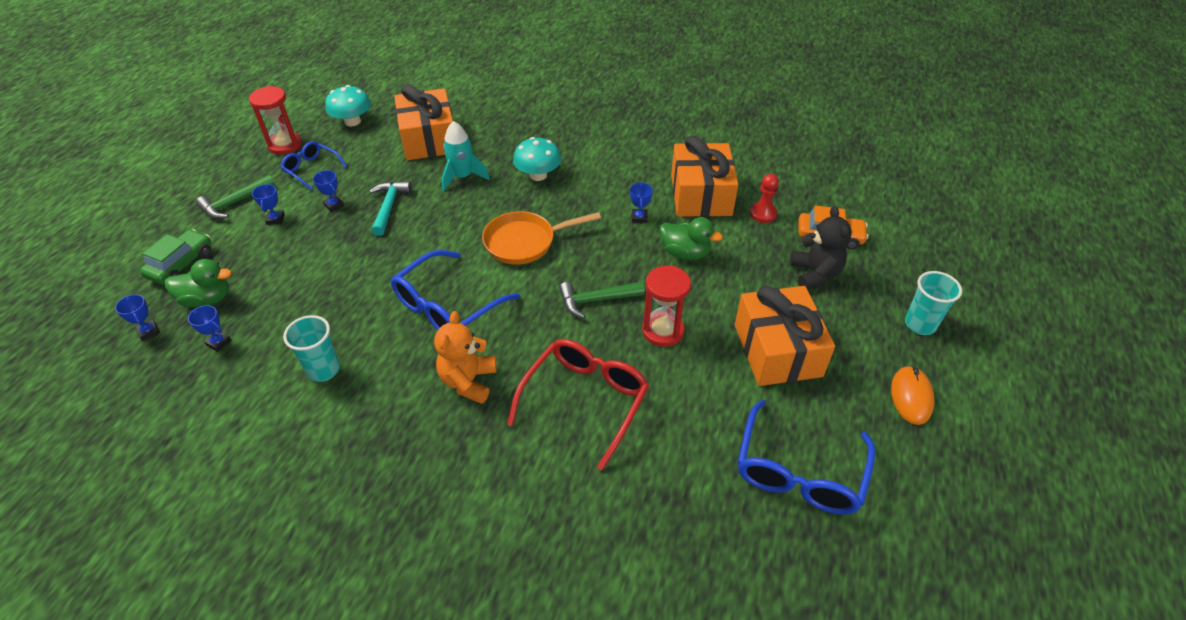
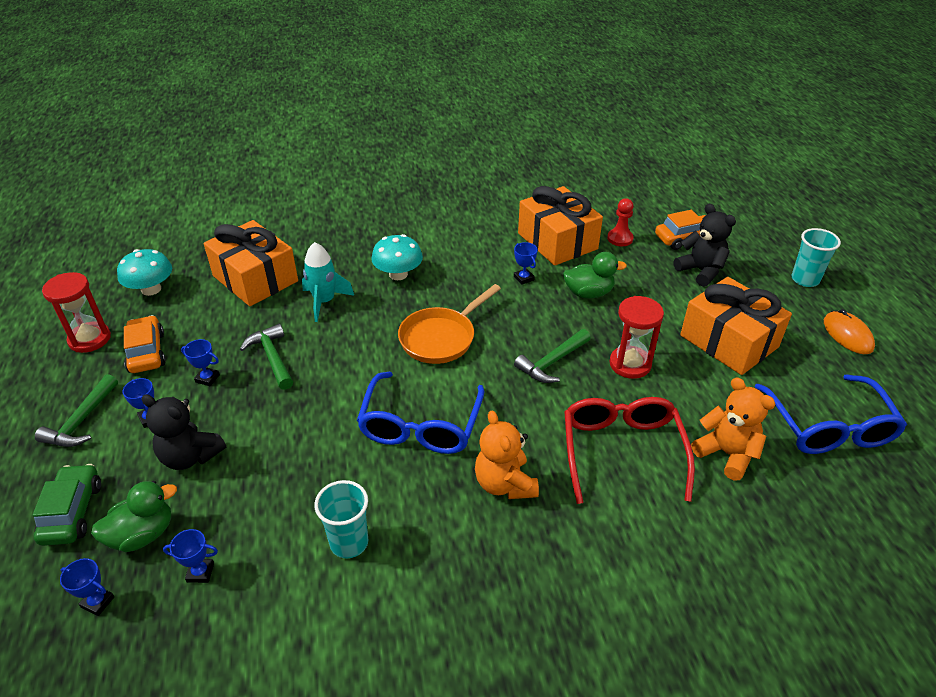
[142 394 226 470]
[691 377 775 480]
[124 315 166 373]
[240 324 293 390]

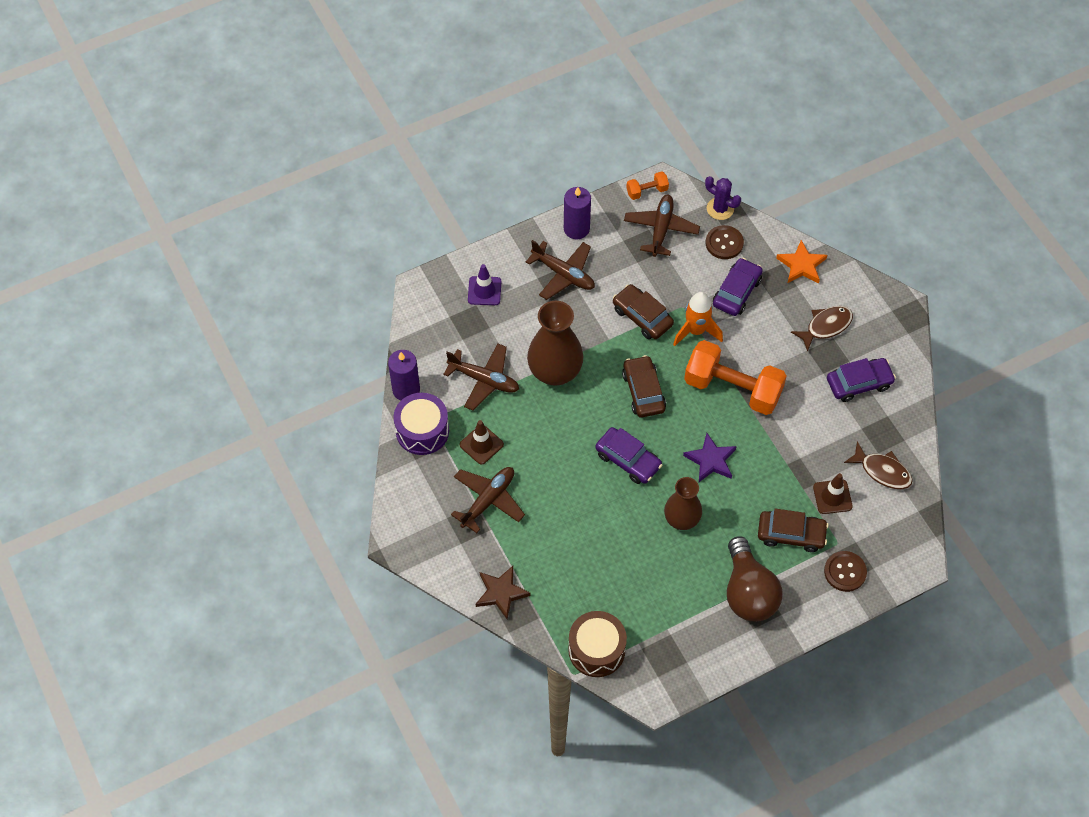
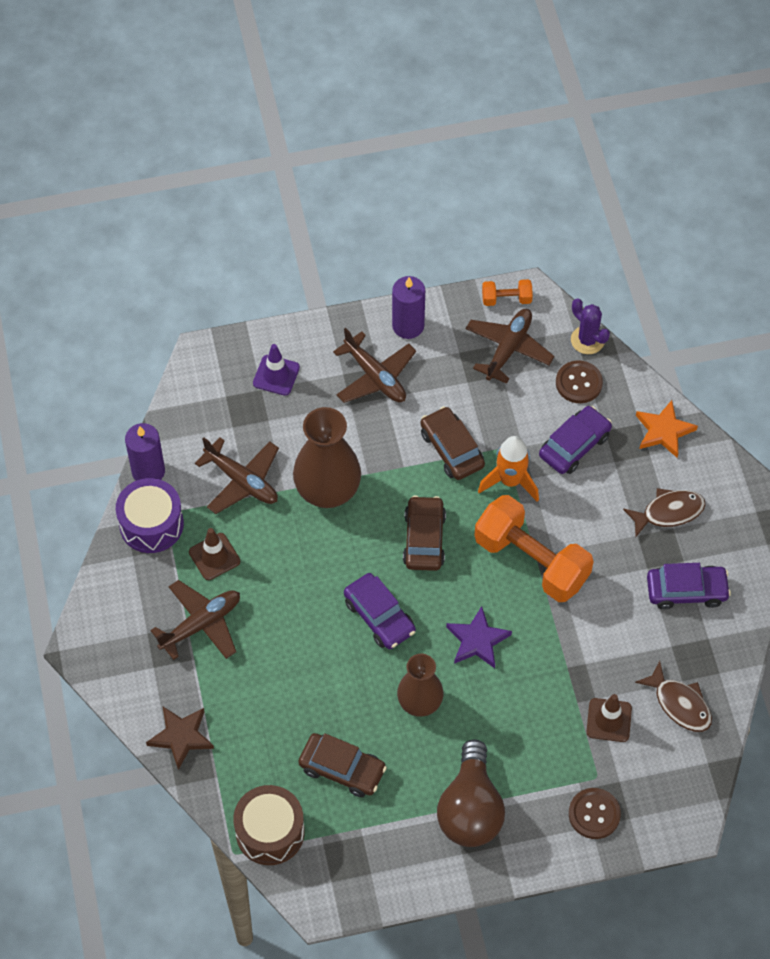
[298 733 387 797]

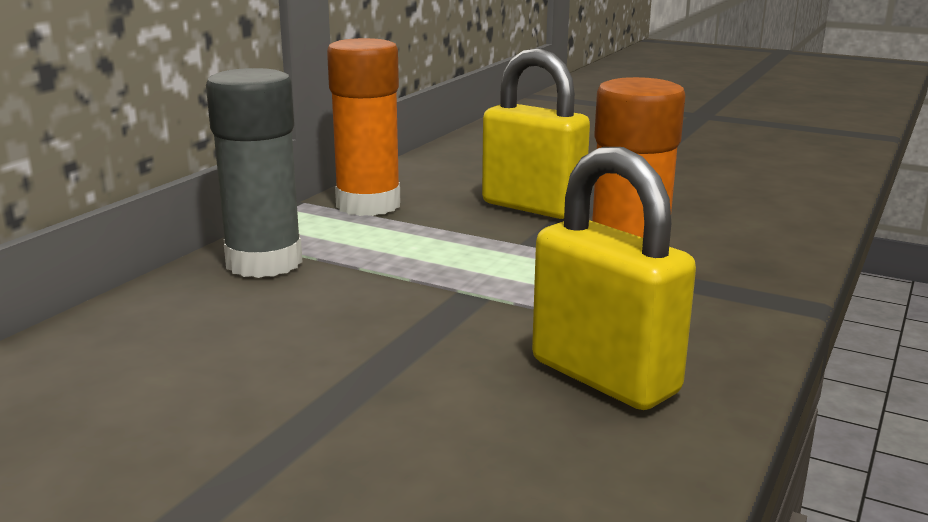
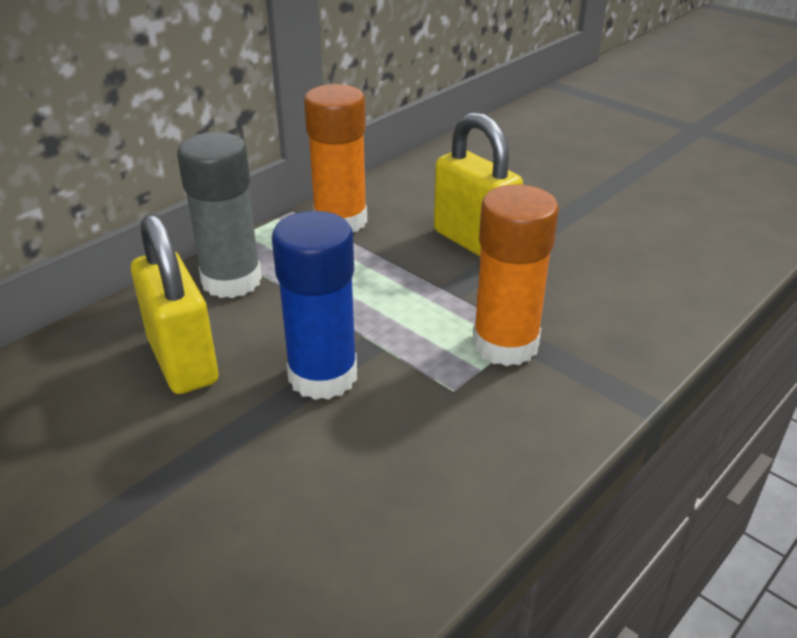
[272 211 357 400]
[131 214 218 394]

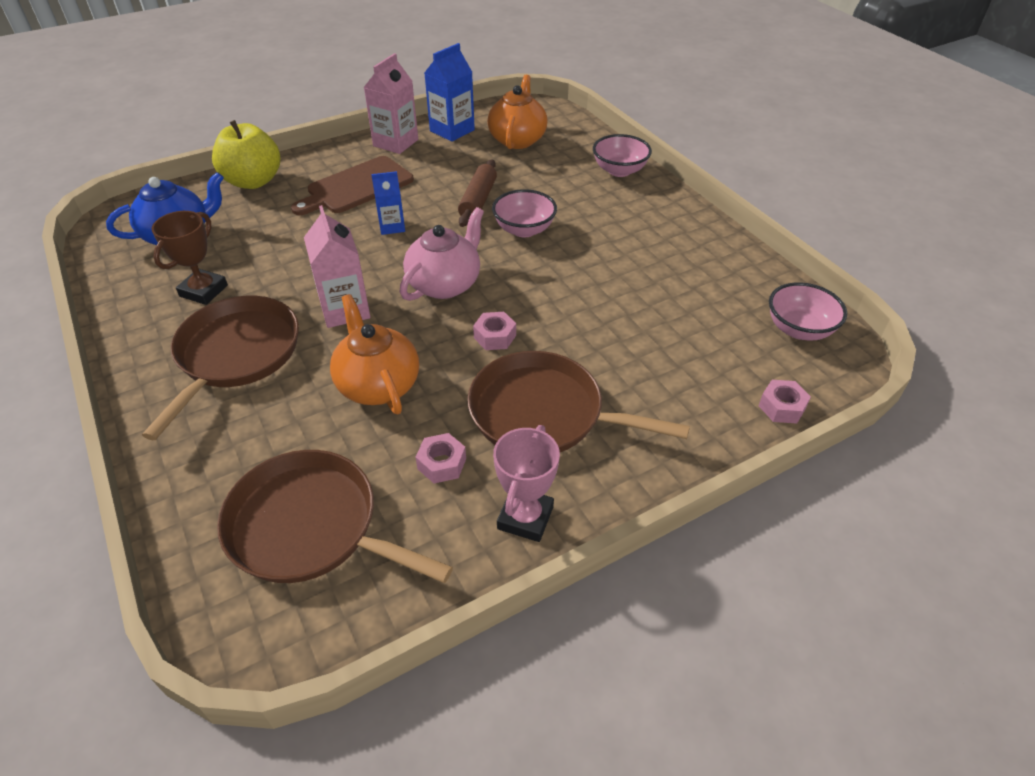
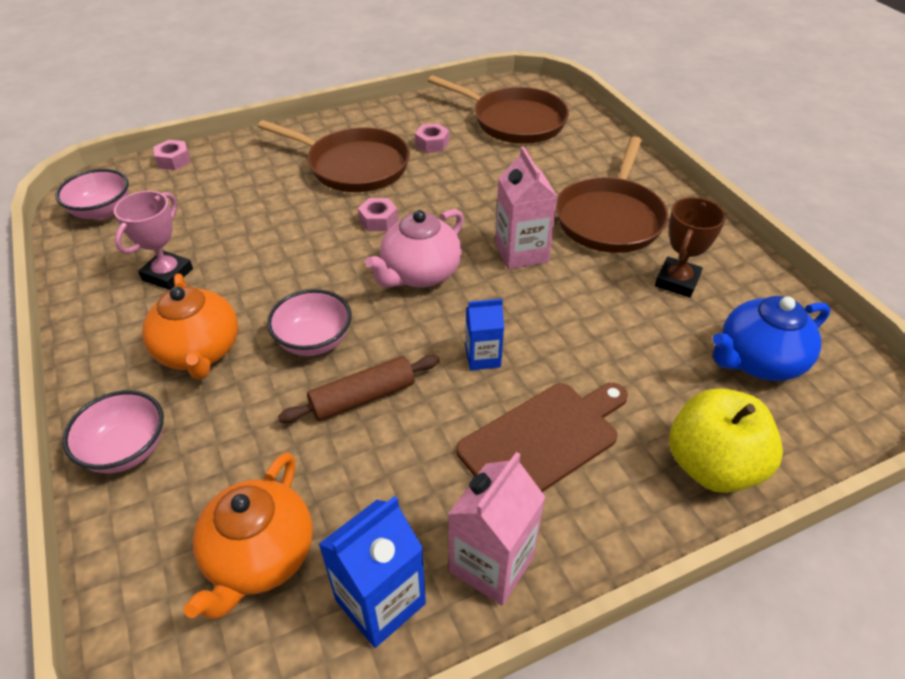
[142 273 238 380]
[114 191 193 290]
[278 355 439 423]

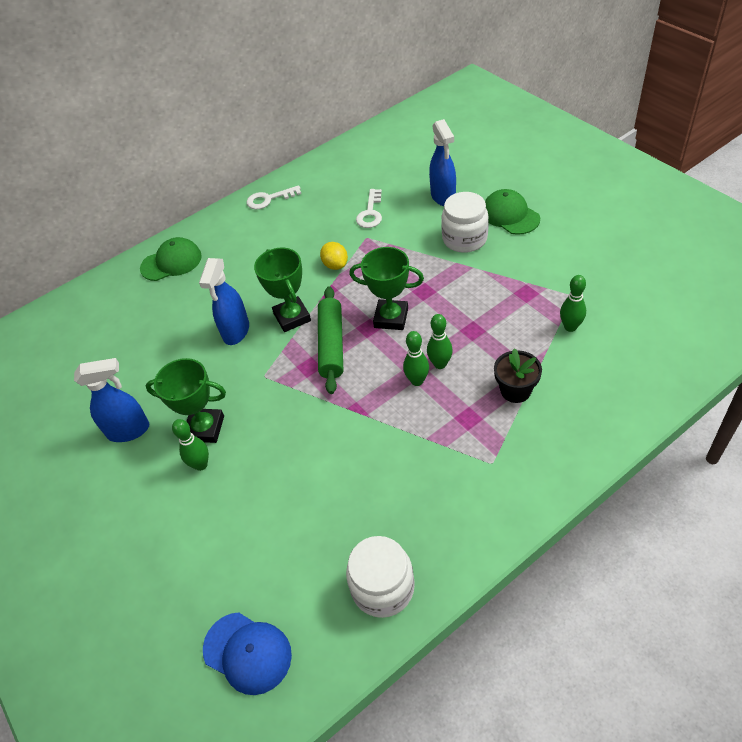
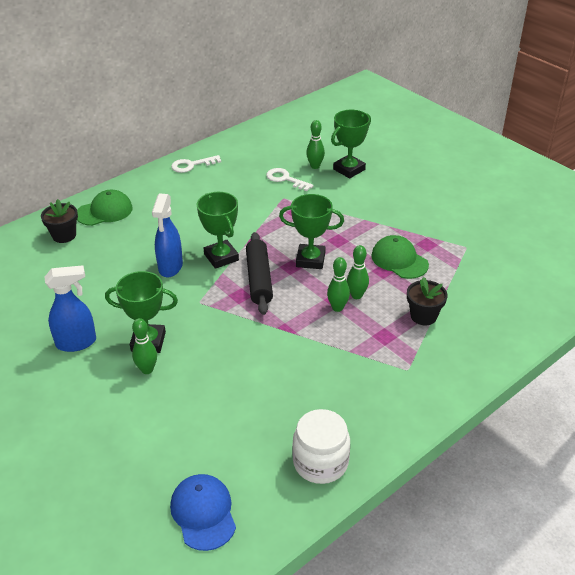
[320 242 348 270] (first image)
[441 192 489 253] (first image)
[41 199 78 243]
[371 235 429 279]
[306 120 325 169]
[331 110 371 178]
[246 232 273 315]
[170 474 236 551]
[266 168 313 191]

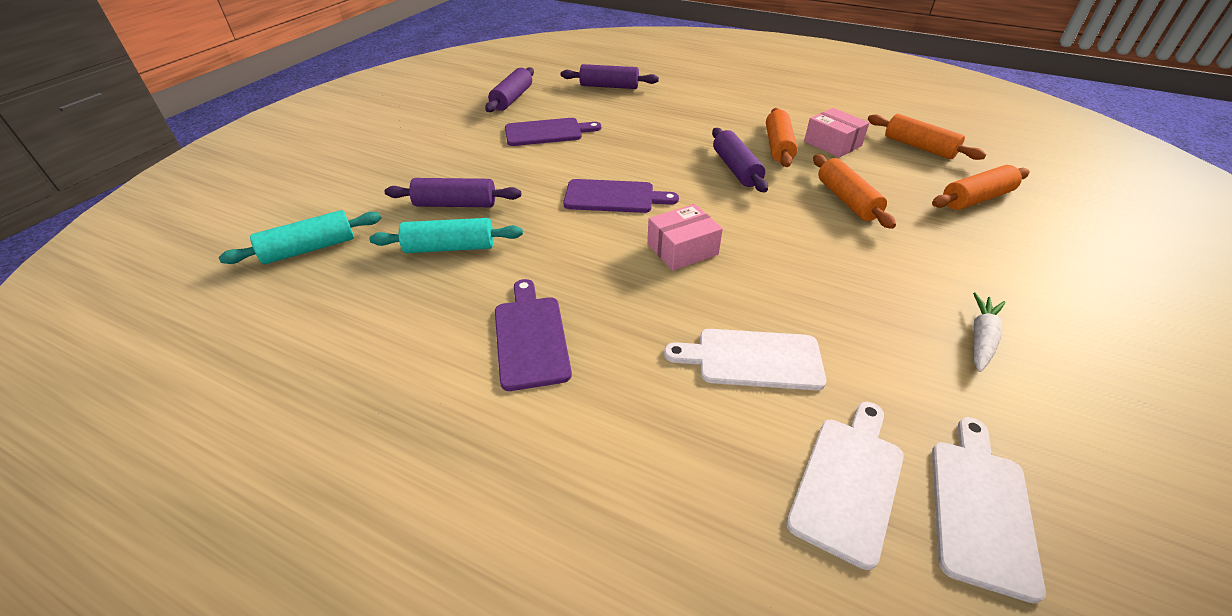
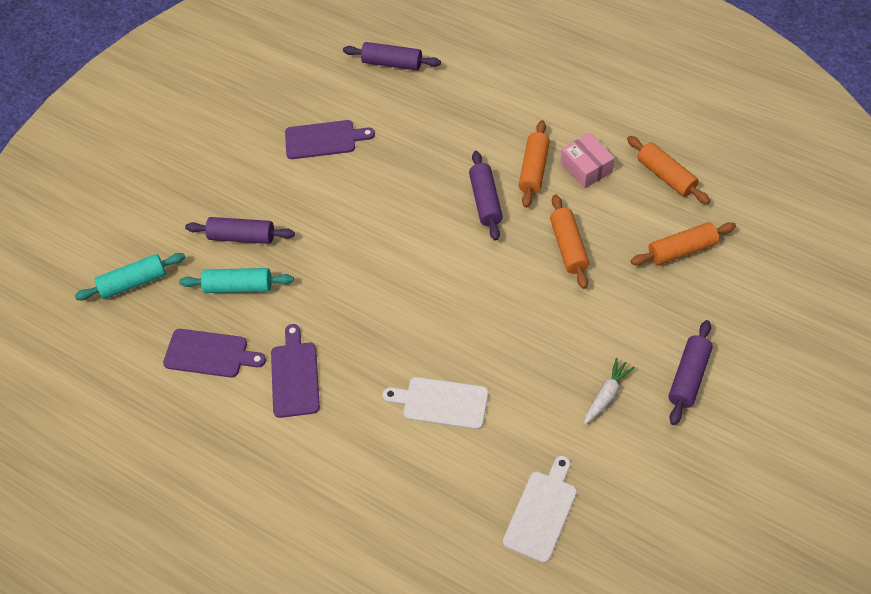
[647 204 723 271] (first image)
[786 402 904 570] (first image)
[669 320 713 425]
[163 329 266 378]

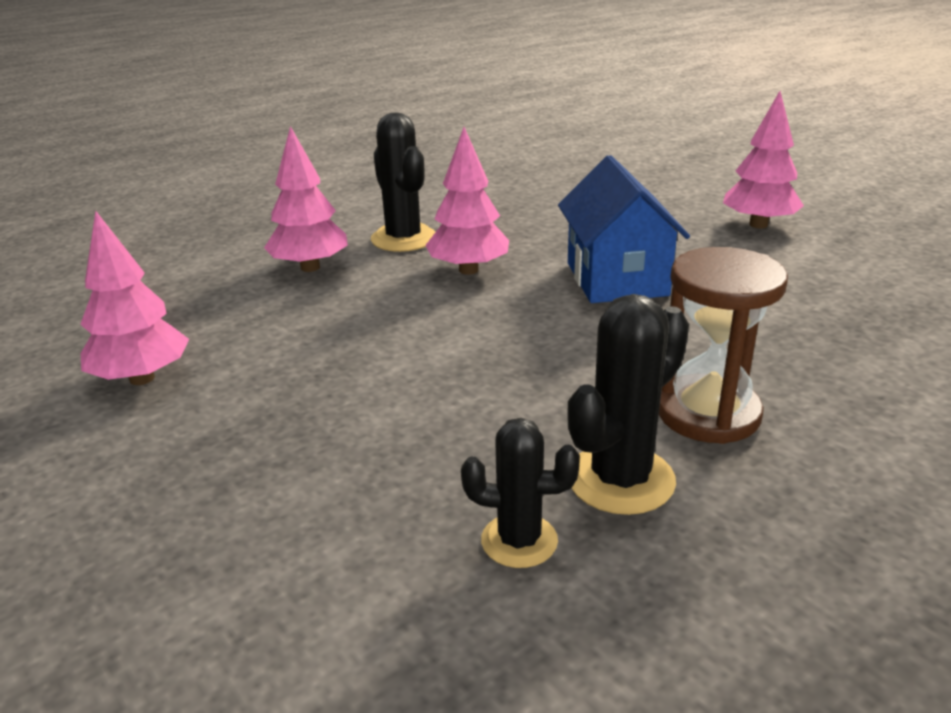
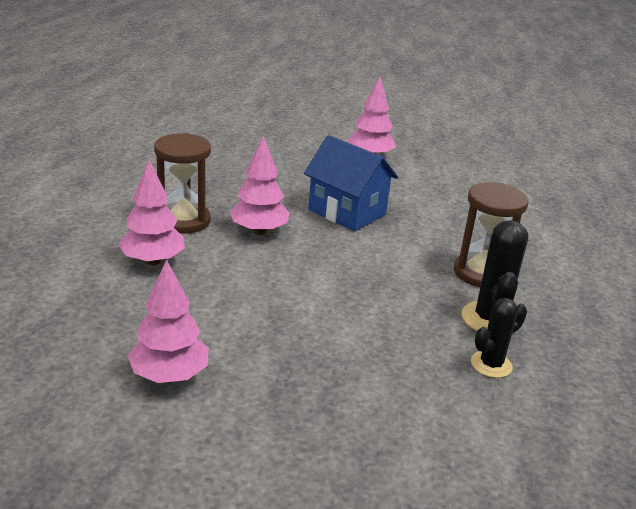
[154 133 211 234]

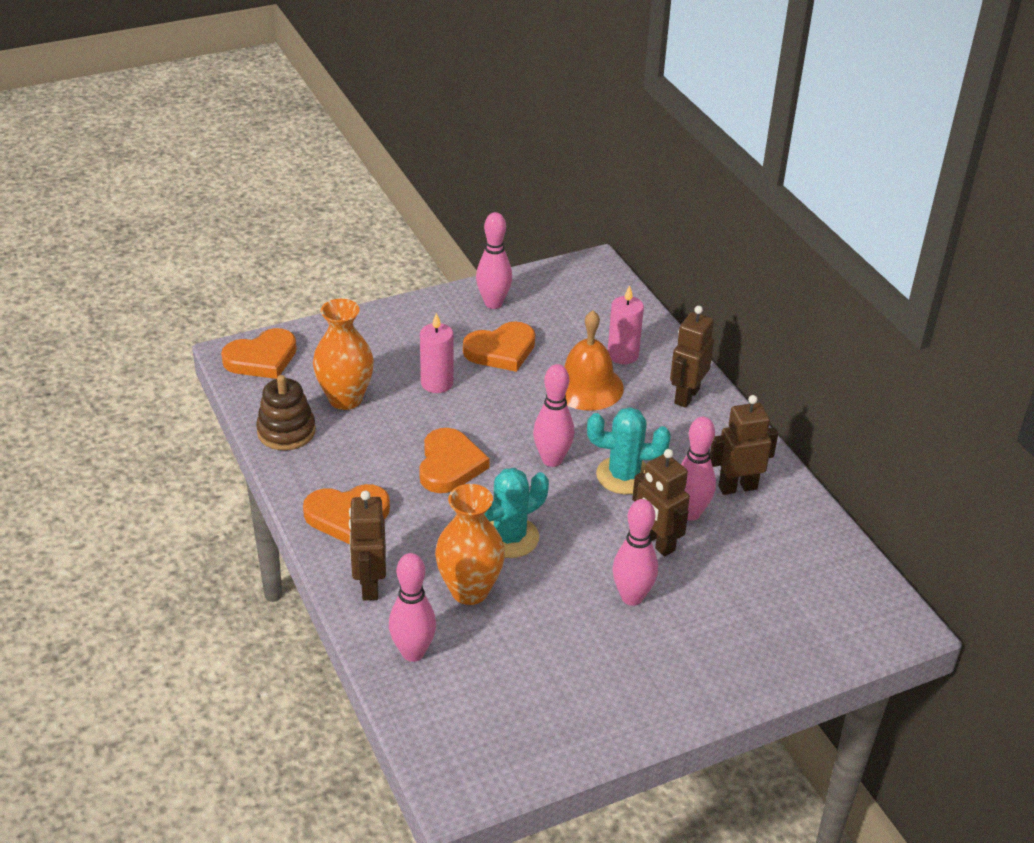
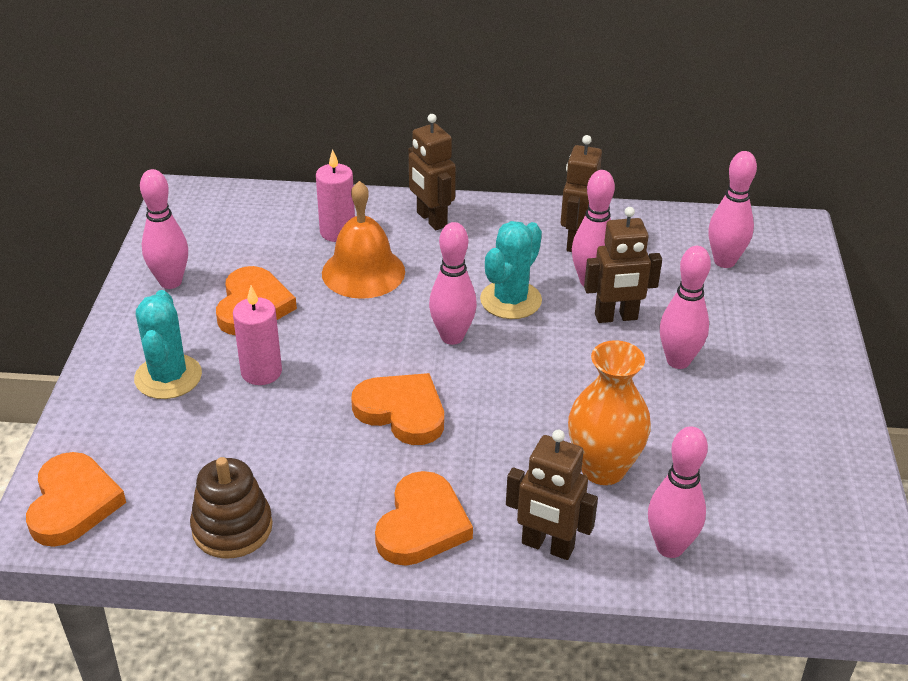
[313 299 374 410] (first image)
[709 151 757 268]
[134 290 202 399]

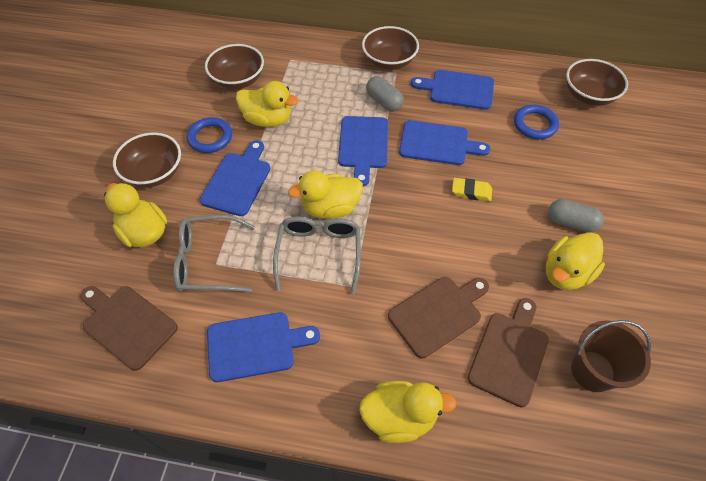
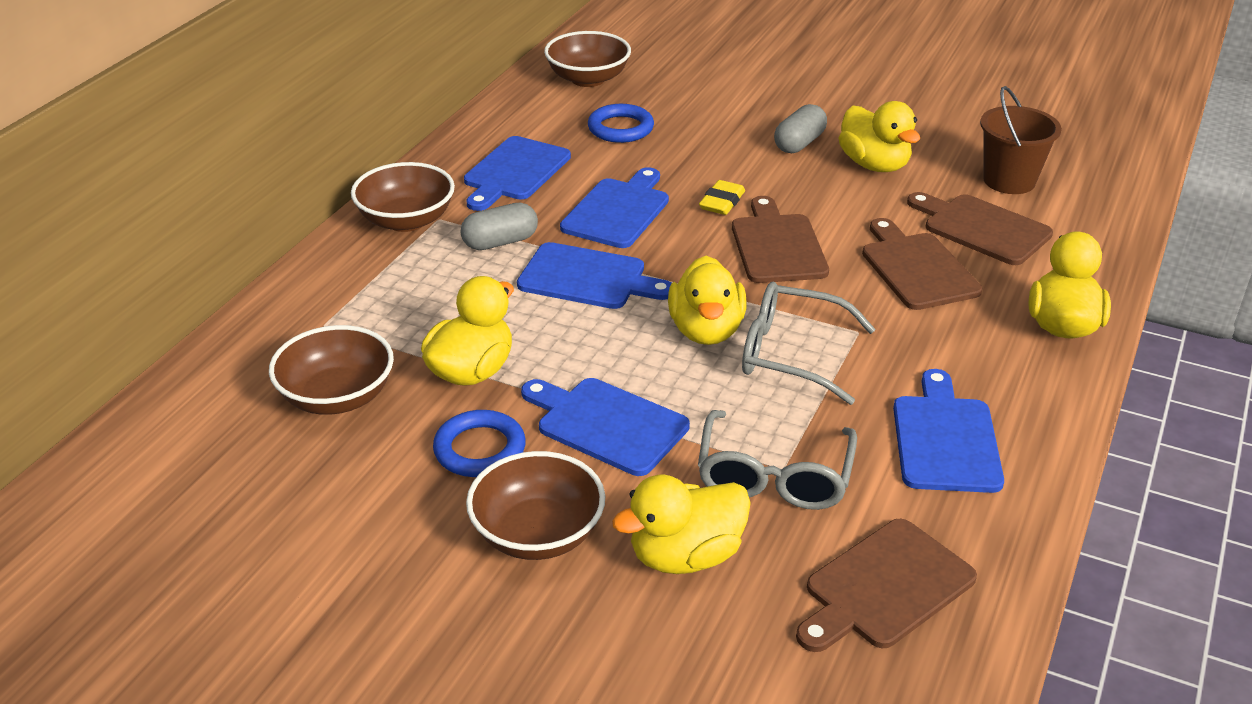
[732 196 829 283]

